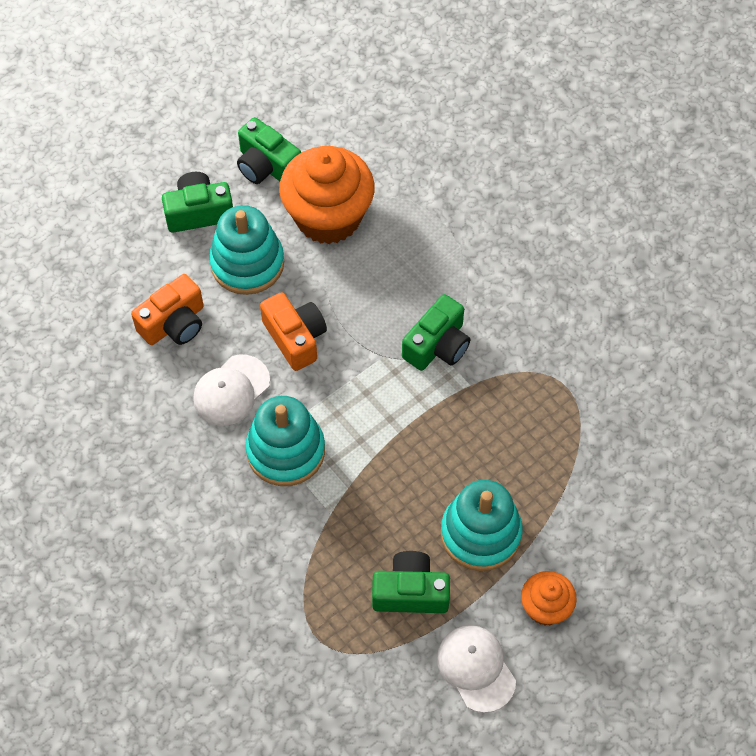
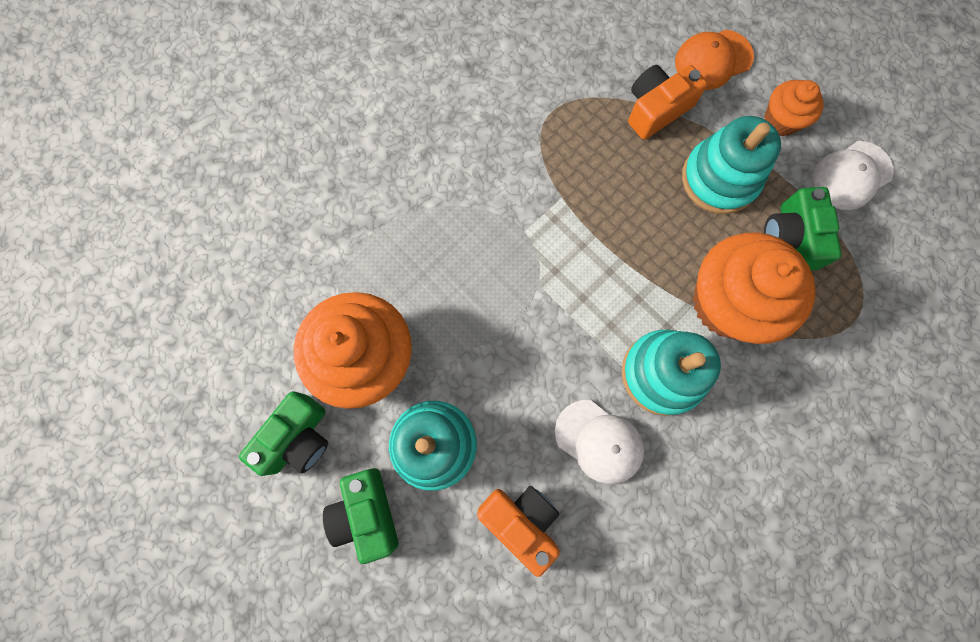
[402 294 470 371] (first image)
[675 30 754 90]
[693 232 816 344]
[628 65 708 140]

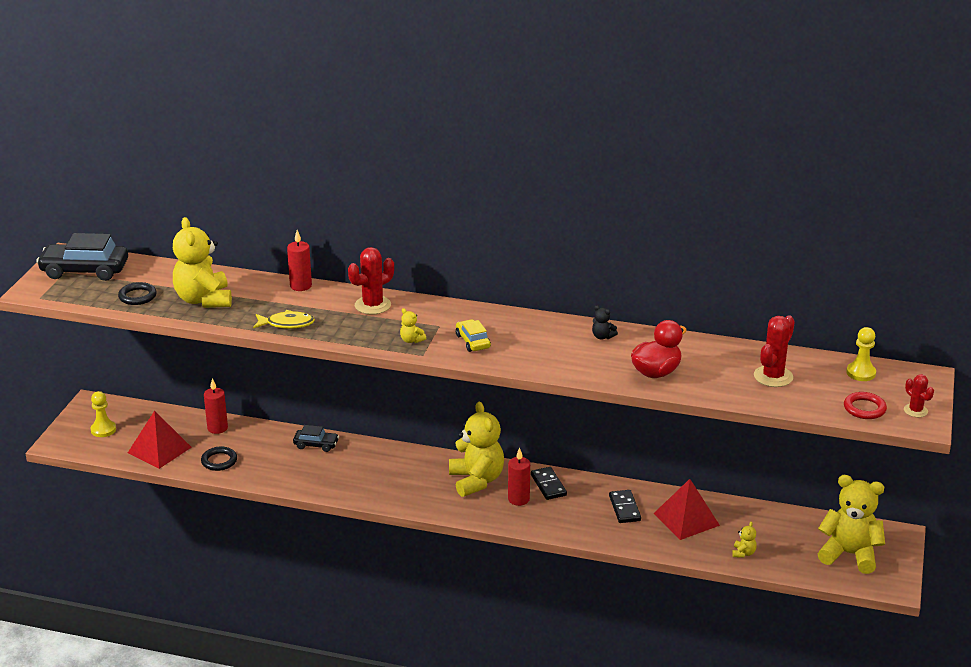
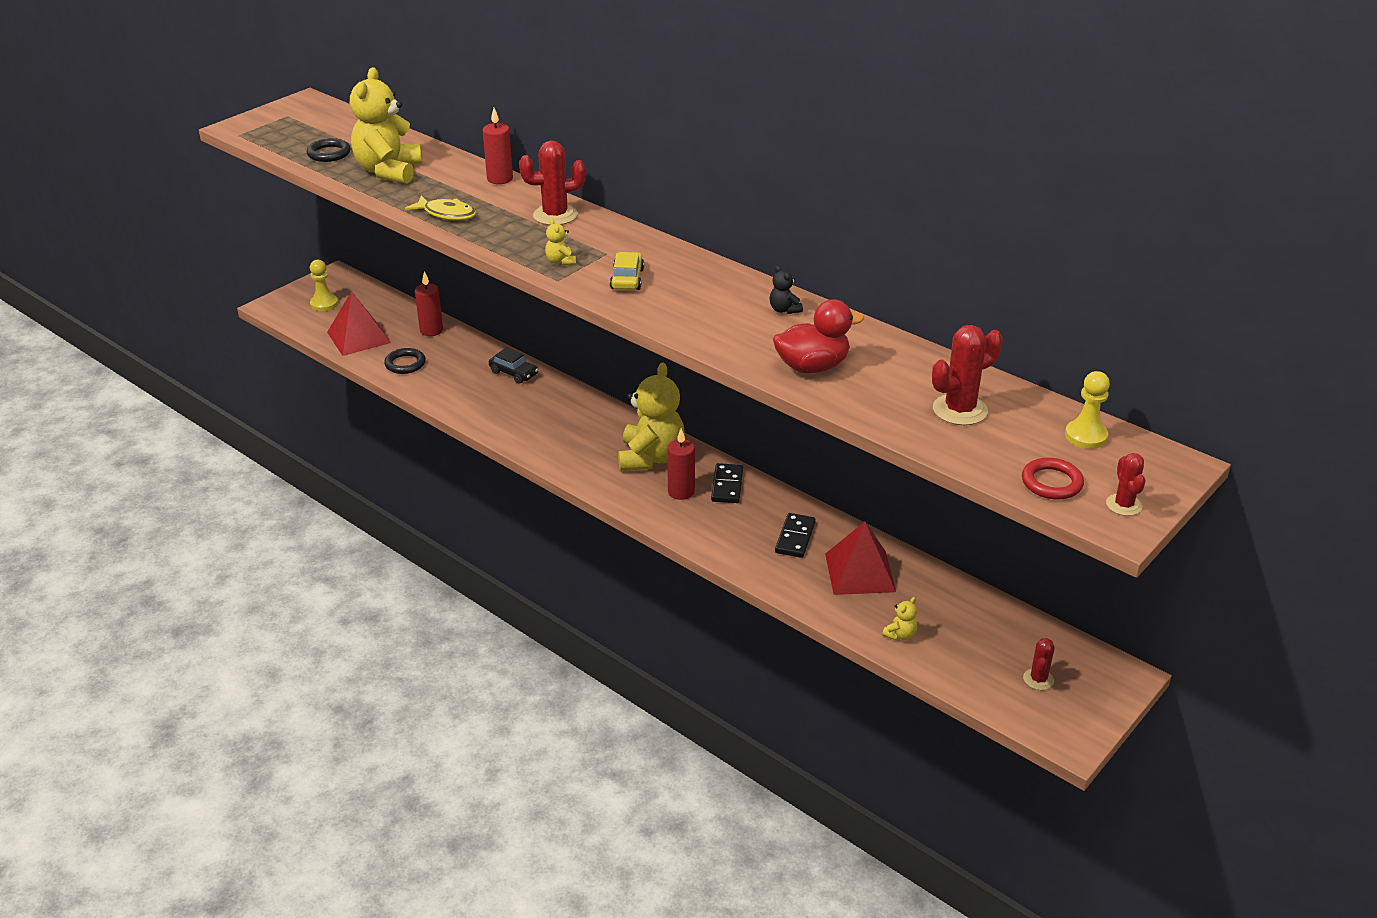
[36 233 128 281] (first image)
[1023 638 1055 690]

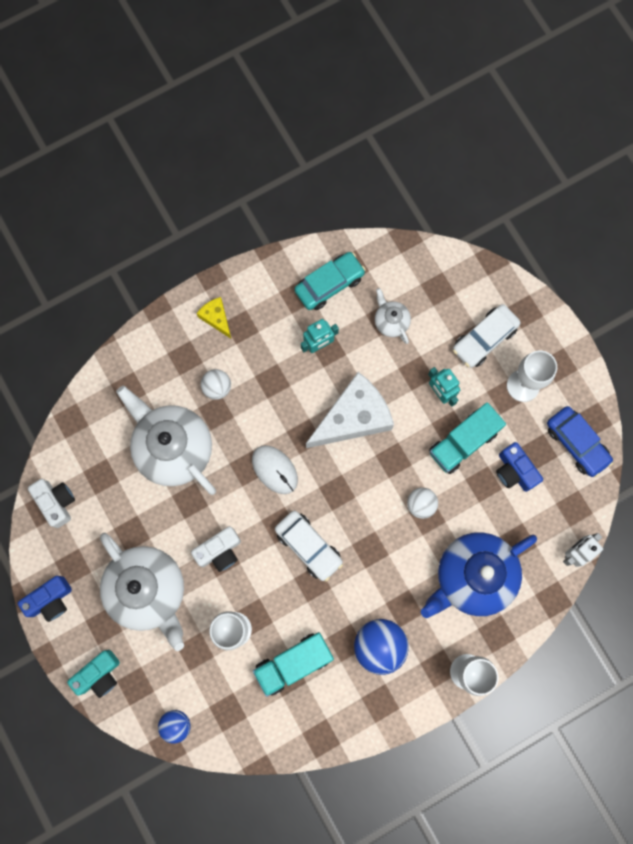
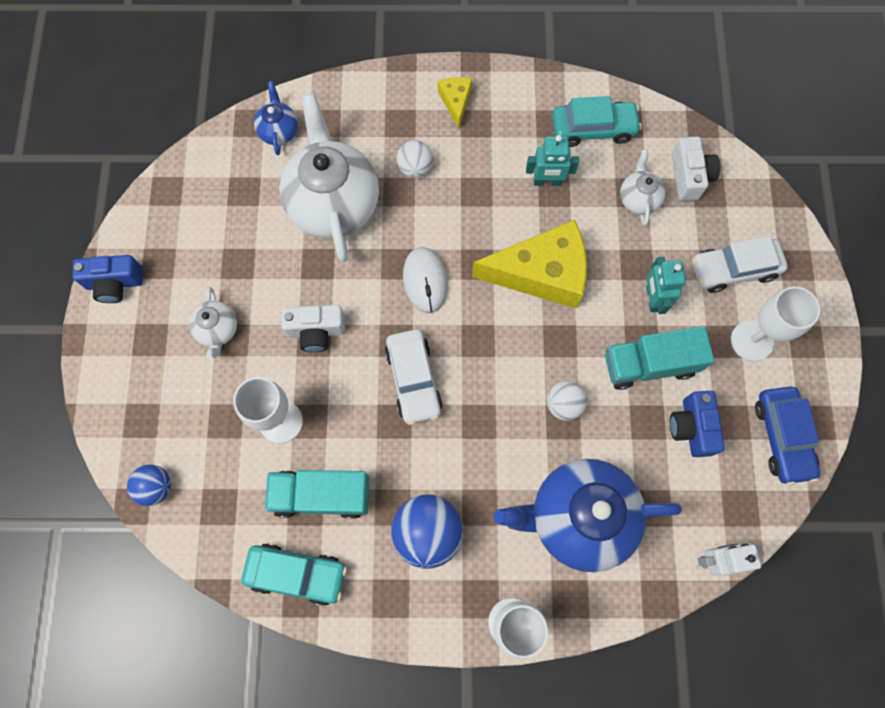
[67 650 120 698] (first image)
[242 543 347 606]
[254 81 298 155]
[672 137 720 201]
[472 219 587 308]
[189 287 237 359]

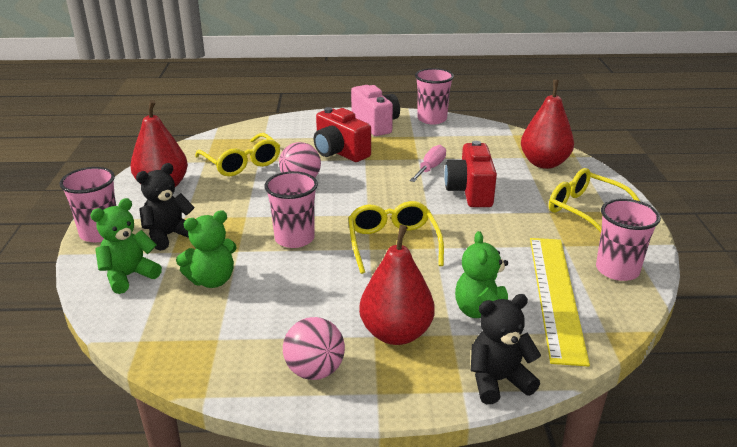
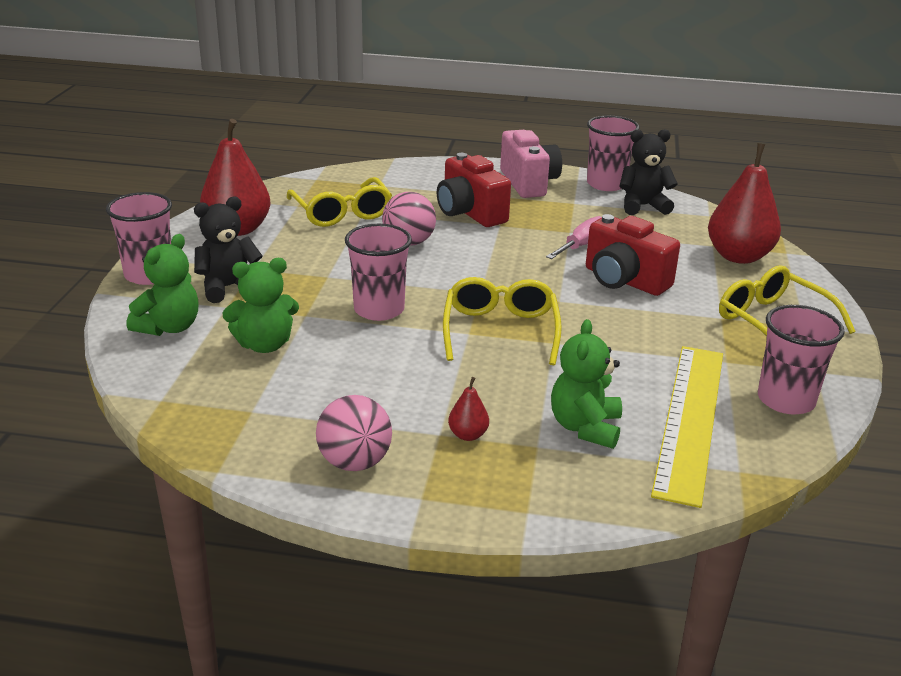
[619 129 678 215]
[127 234 198 336]
[586 214 680 296]
[448 377 489 441]

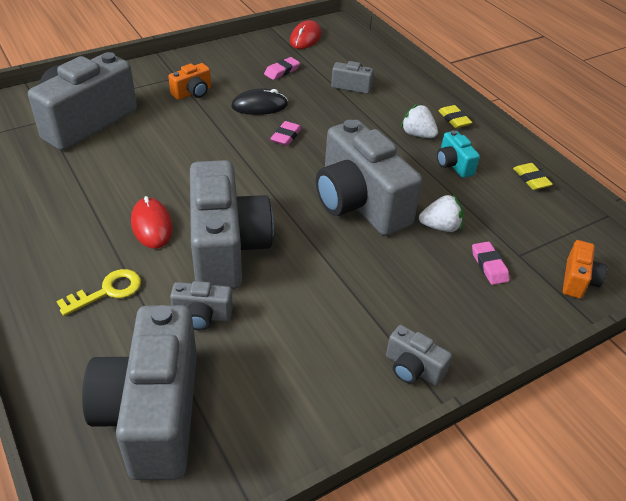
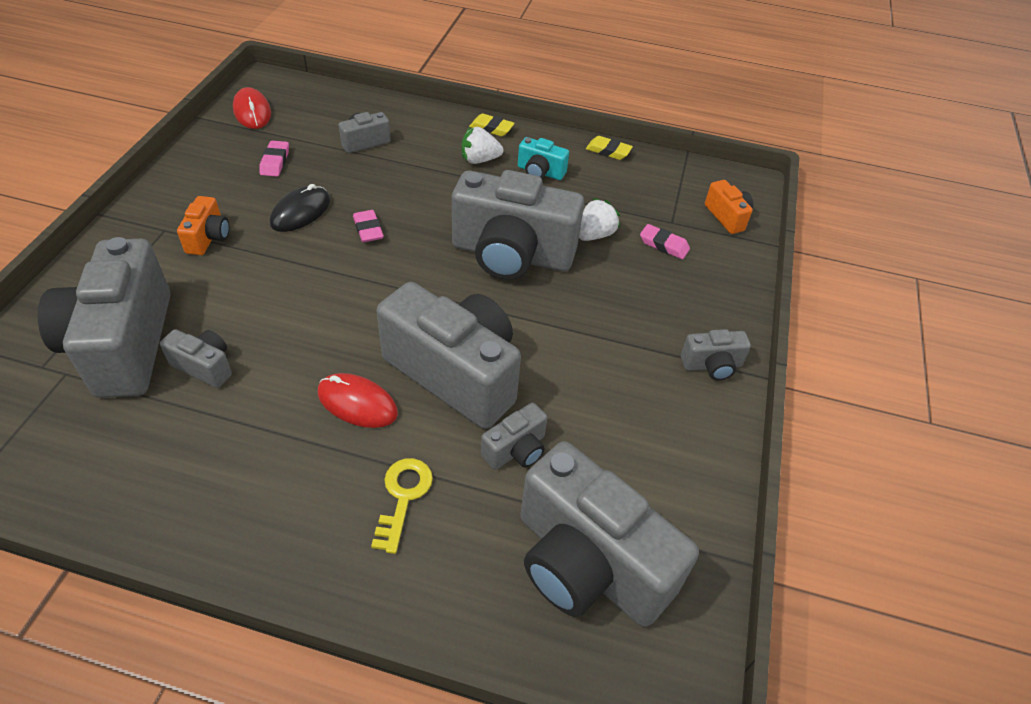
[160 329 232 388]

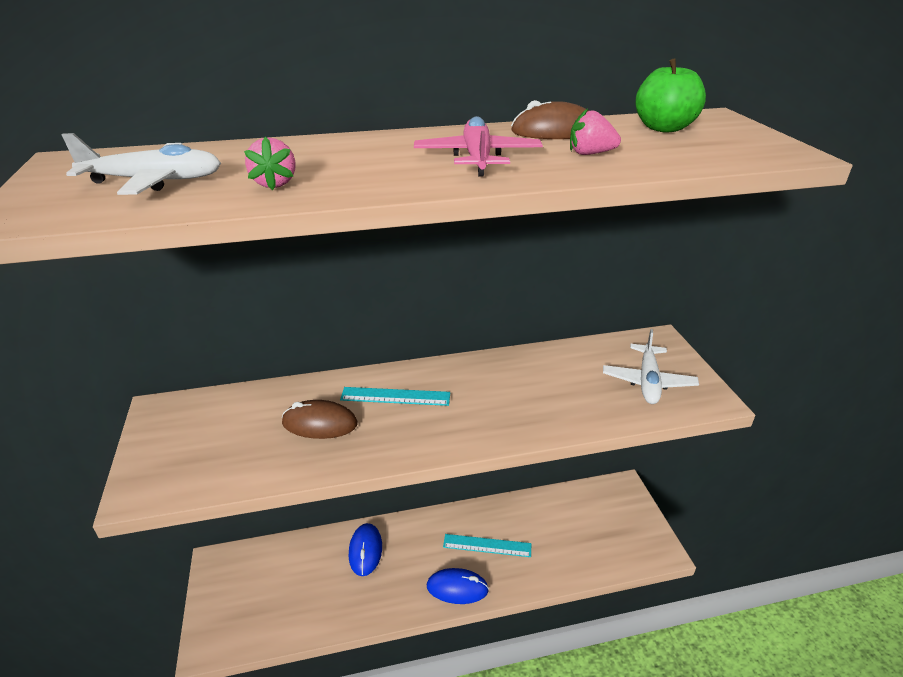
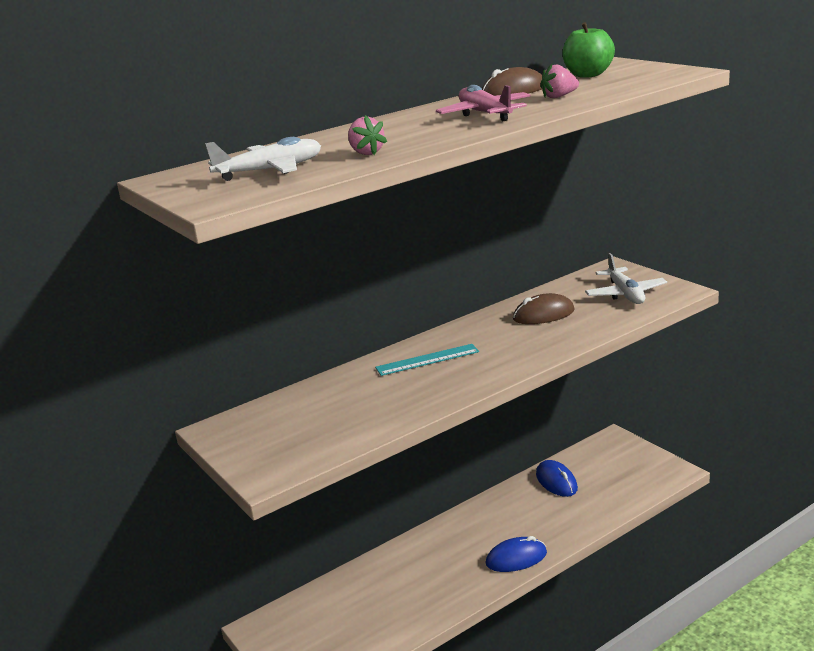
[443 534 531 557] (first image)
[513 293 575 324]
[536 460 578 497]

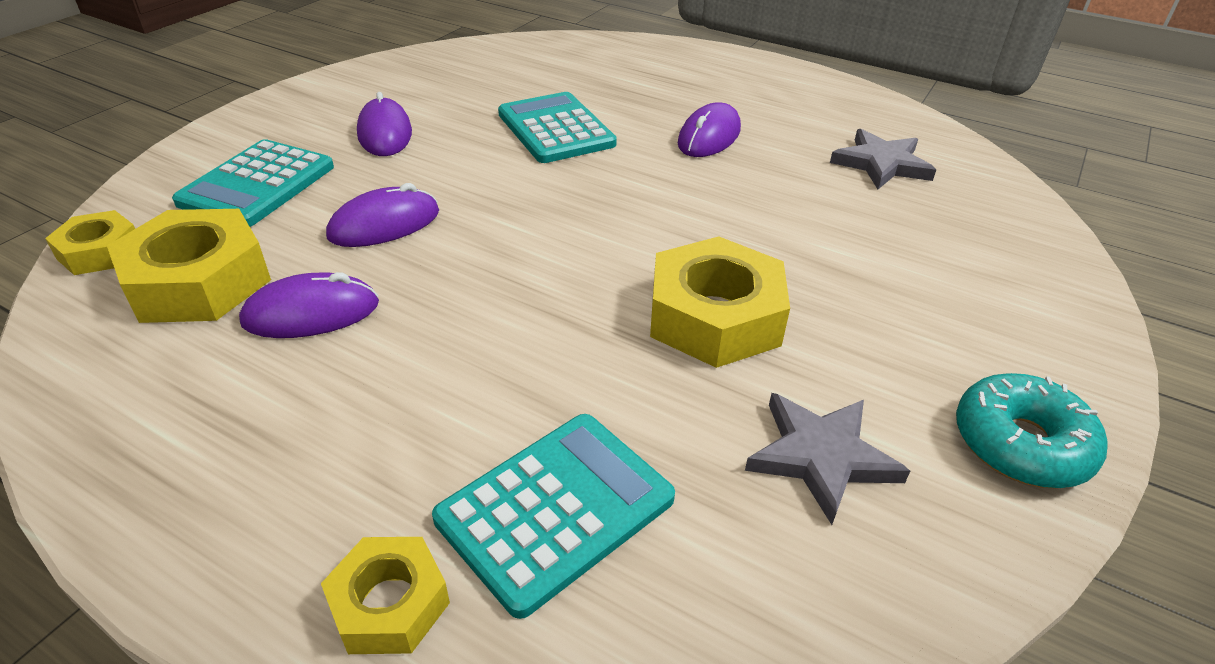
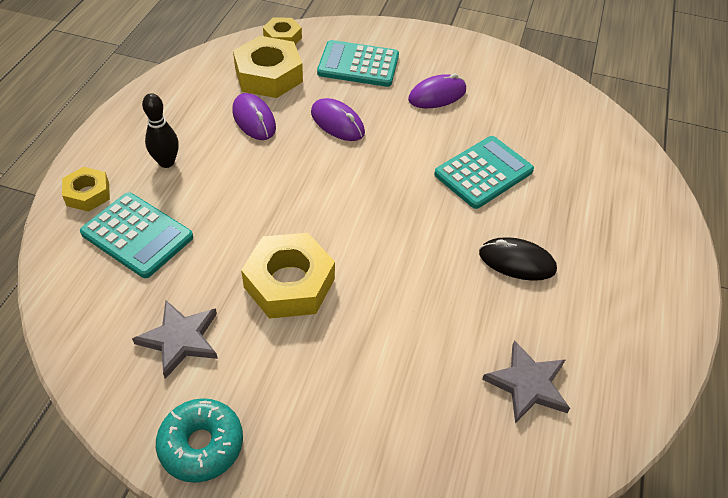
[142 93 179 168]
[479 237 557 281]

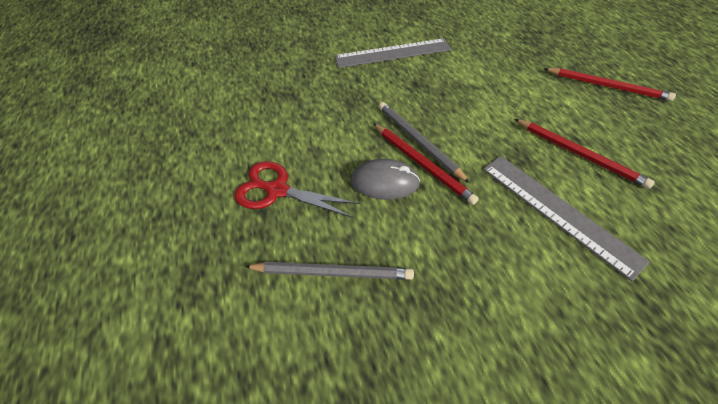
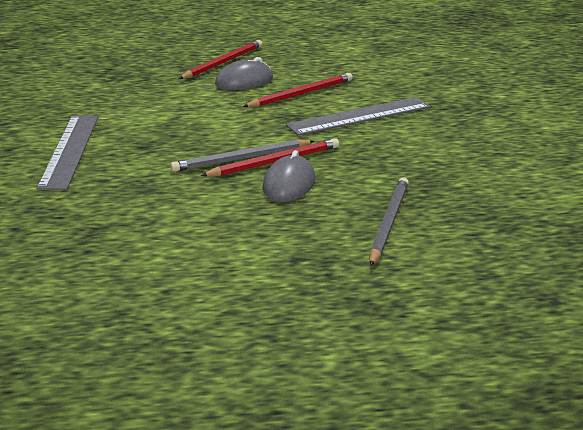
[234 161 360 218] (first image)
[215 57 273 90]

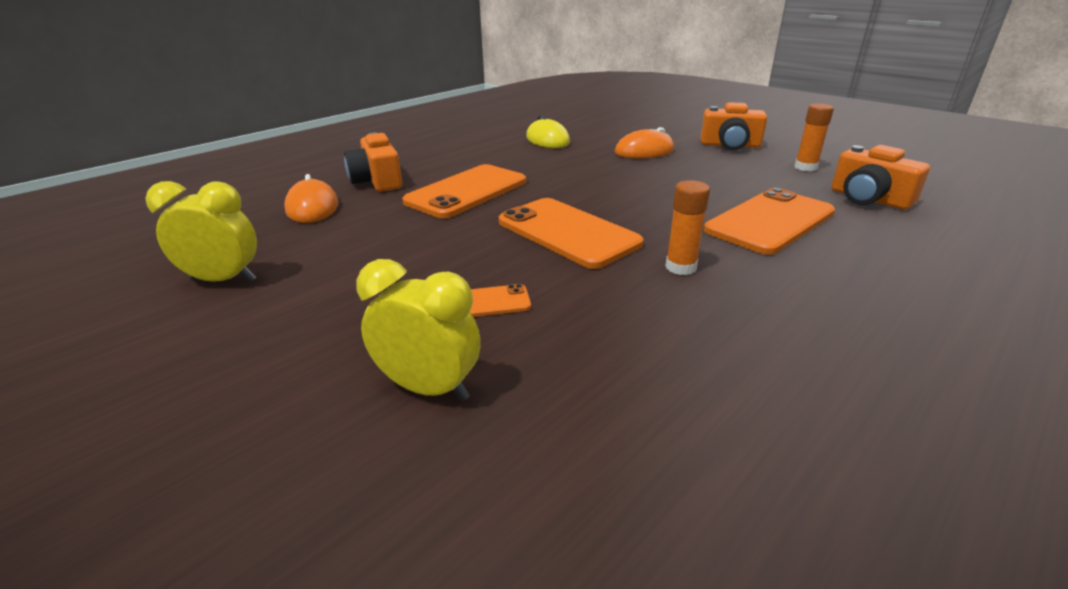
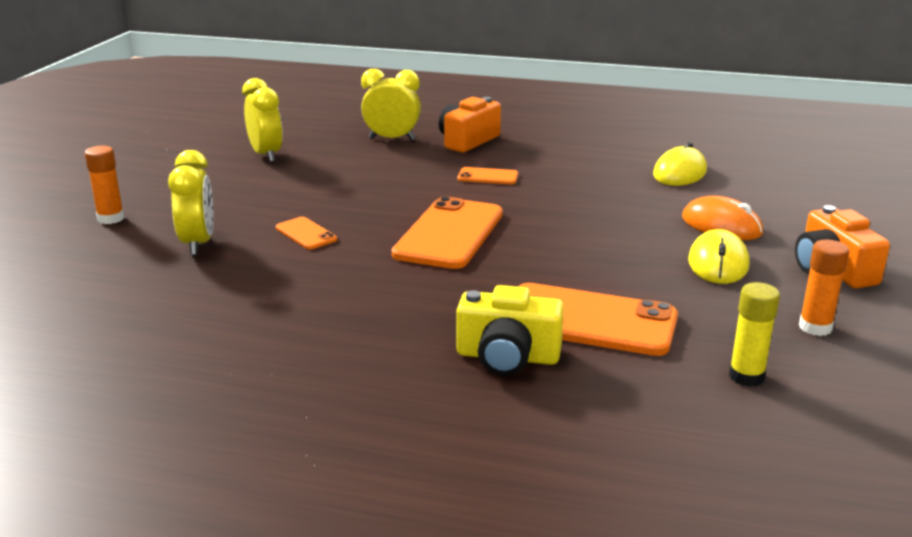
[456 285 564 376]
[688 229 749 284]
[85 146 125 224]
[361 69 421 141]
[729 282 780 387]
[458 167 518 184]

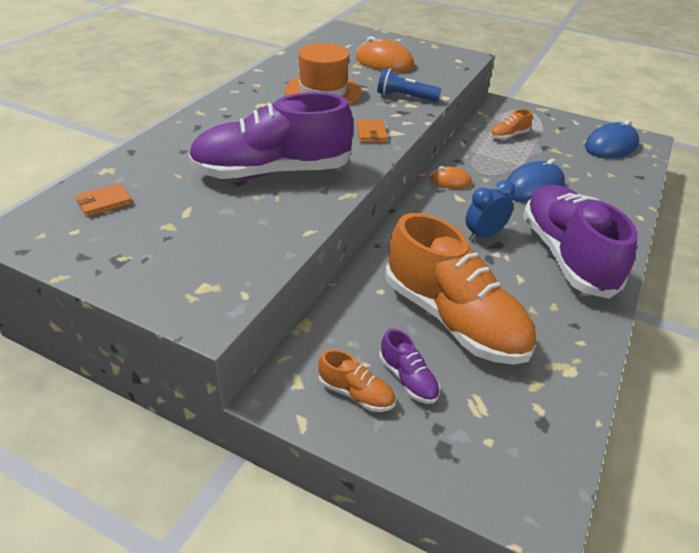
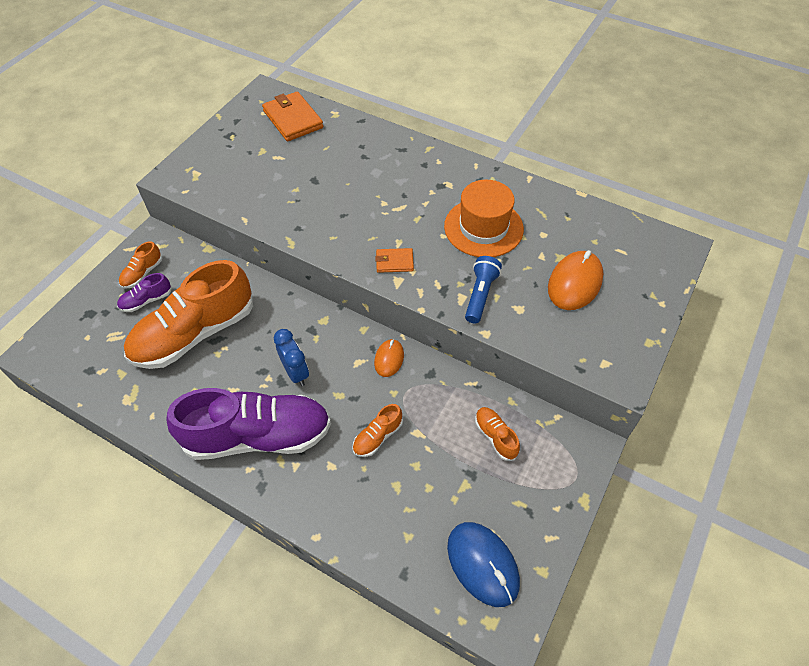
[188 92 353 179] (first image)
[352 404 403 457]
[262 91 323 142]

